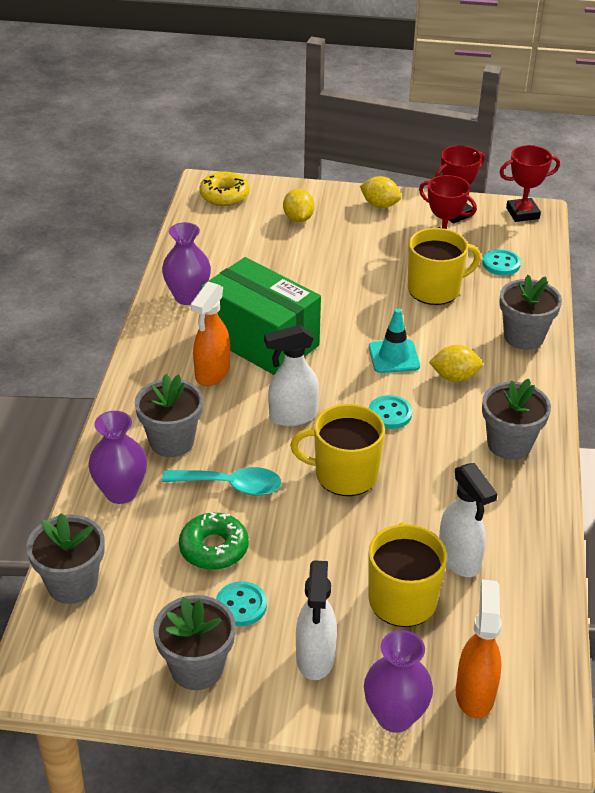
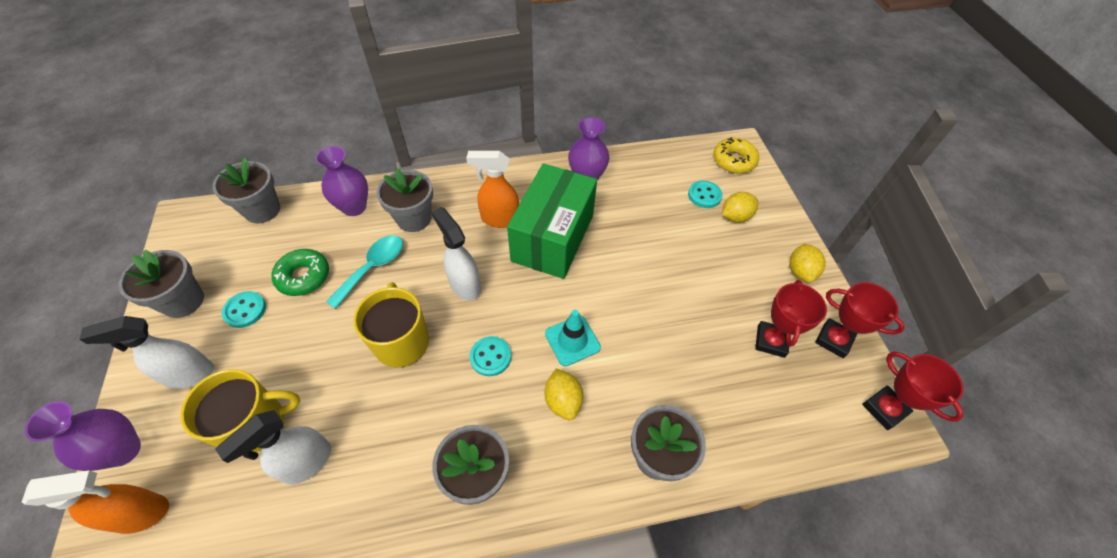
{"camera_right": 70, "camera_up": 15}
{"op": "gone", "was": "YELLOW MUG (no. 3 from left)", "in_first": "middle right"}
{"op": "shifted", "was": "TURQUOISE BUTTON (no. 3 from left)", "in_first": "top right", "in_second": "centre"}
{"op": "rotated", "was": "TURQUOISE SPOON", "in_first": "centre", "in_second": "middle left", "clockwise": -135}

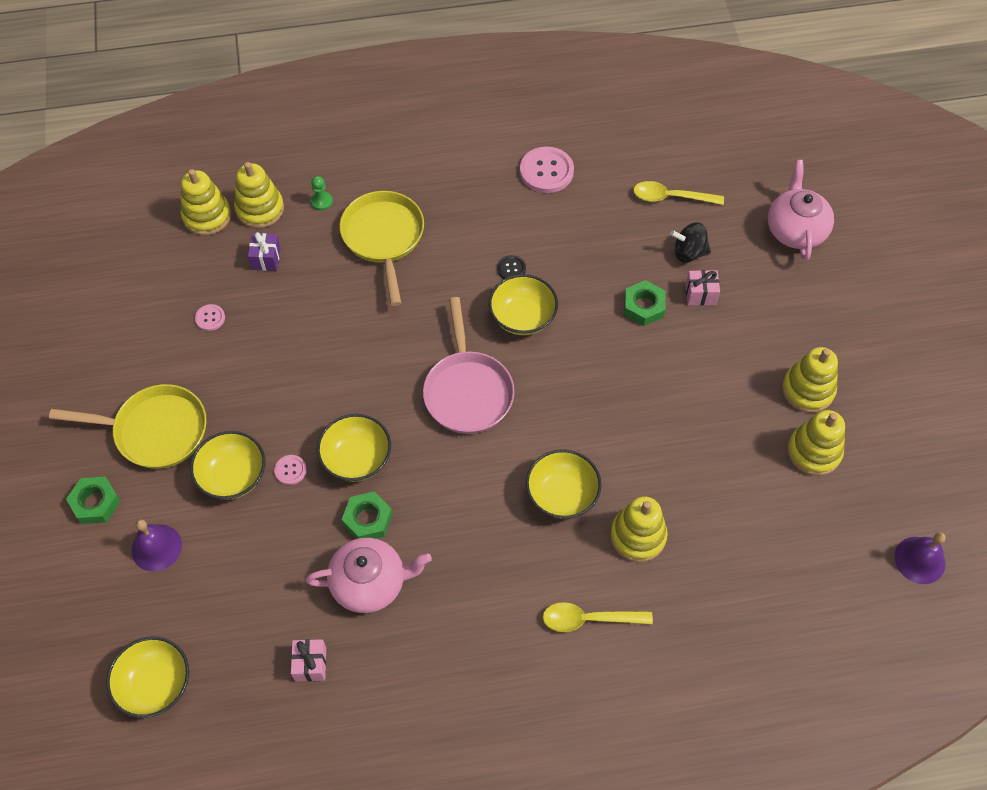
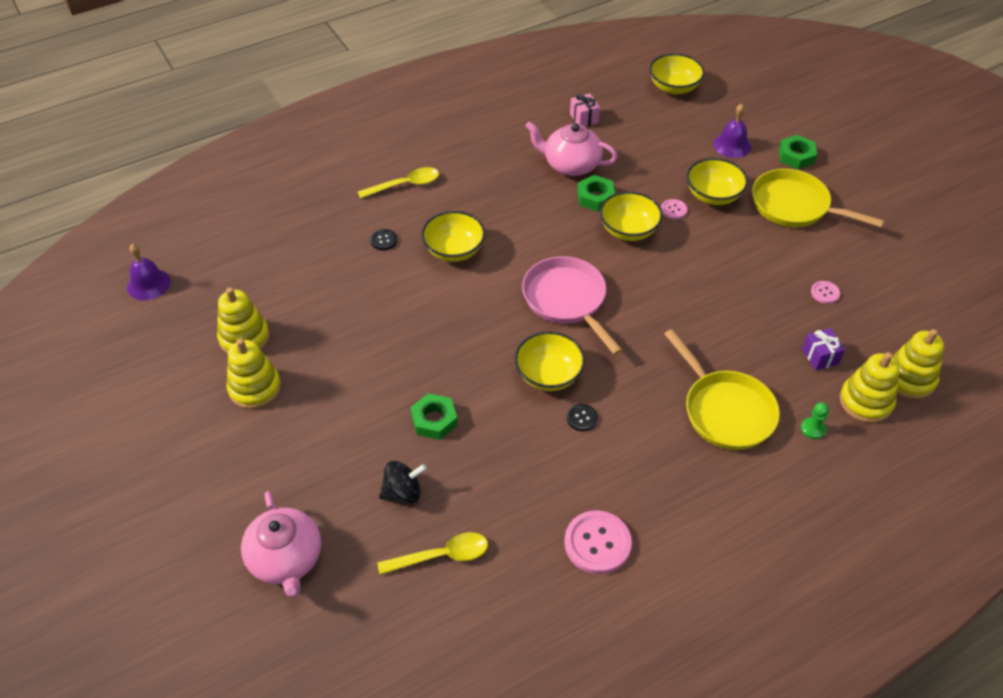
{"camera_right": 160, "camera_up": -10}
{"op": "gone", "was": "PINK GIFT (no. 2 from left)", "in_first": "middle right"}
{"op": "swapped", "was": "YELLOW STACKING TOY (no. 3 from left)", "now": "BLACK BUTTON (no. 1 from left)", "in_first": "bottom centre", "in_second": "centre"}
{"op": "rotated", "was": "YELLOW PAN (no. 1 from left in the first image)", "in_first": "middle left", "in_second": "top right", "clockwise": 45}
{"op": "rotated", "was": "PINK TEAPOT (no. 1 from left in the first image)", "in_first": "bottom centre", "in_second": "top centre", "clockwise": 45}

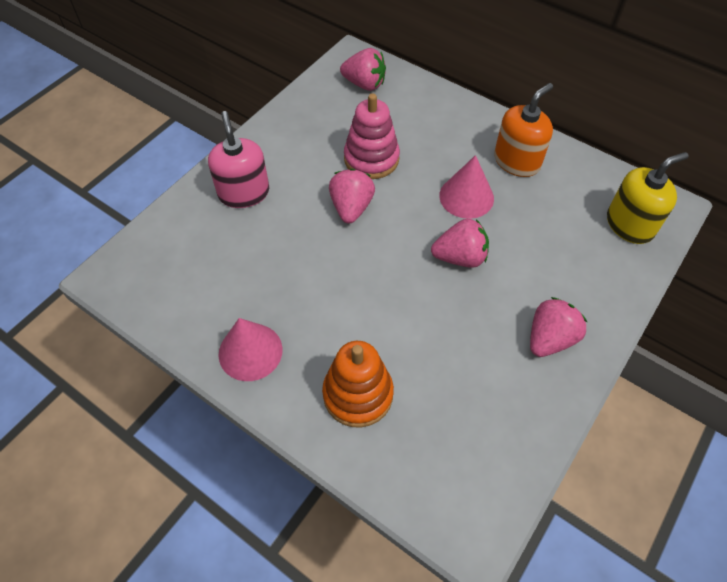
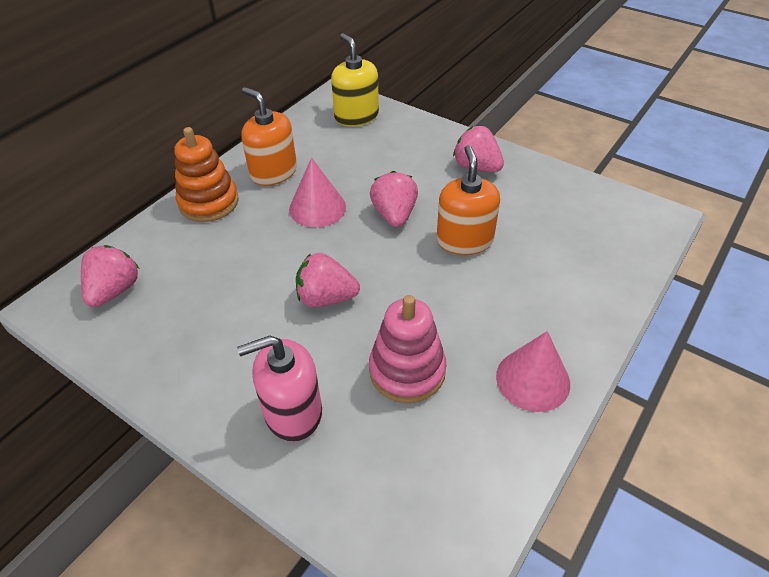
{"camera_right": -90, "camera_up": -10}
{"op": "new", "now": "ORANGE SOAP DISPENSER (no. 2 from left)", "in_second": "centre"}
{"op": "shifted", "was": "ORANGE STACKING TOY", "in_first": "centre", "in_second": "top left"}
{"op": "shifted", "was": "PINK STACKING TOY", "in_first": "top centre", "in_second": "centre"}

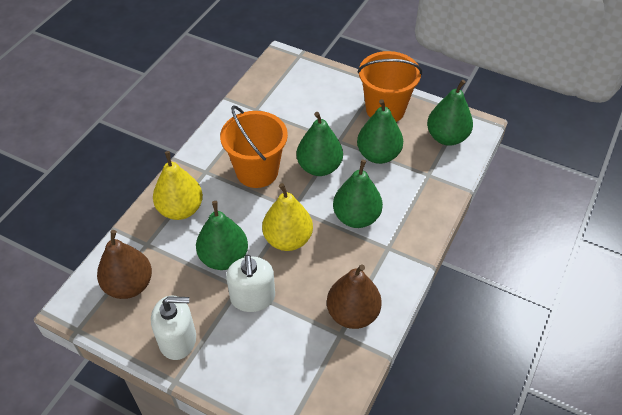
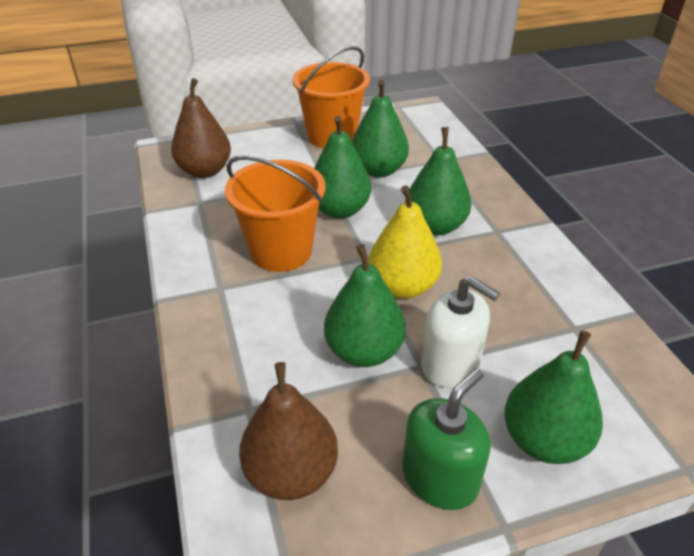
{"camera_right": -45, "camera_up": -10}
{"op": "gone", "was": "YELLOW PEAR (no. 1 from left)", "in_first": "middle left"}
{"op": "shifted", "was": "BROWN PEAR (no. 2 from left in the first image)", "now": "BROWN PEAR (no. 1 from left)", "in_first": "bottom centre", "in_second": "top left"}
{"op": "shifted", "was": "GREEN PEAR (no. 5 from left)", "in_first": "top right", "in_second": "bottom right"}
{"op": "repainted", "was": "WHITE SOAP DISPENSER (no. 1 from left)", "now": "GREEN SOAP DISPENSER", "in_first": "bottom left", "in_second": "bottom centre"}

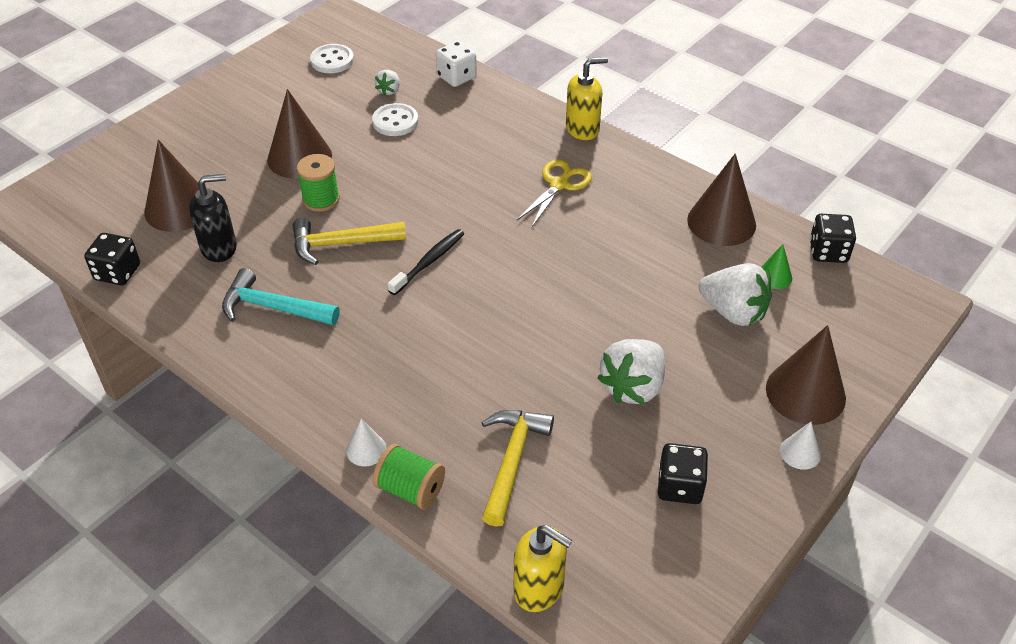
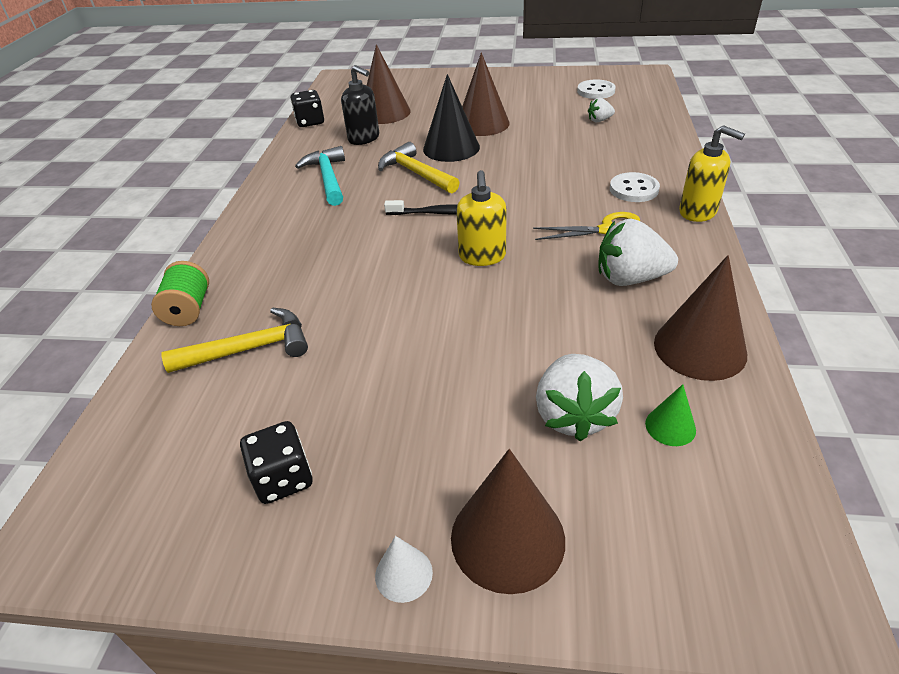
{"camera_right": 60, "camera_up": -5}
{"op": "gone", "was": "WHITE CONE (no. 1 from left)", "in_first": "bottom centre"}
{"op": "gone", "was": "WHITE DICE", "in_first": "top centre"}
{"op": "gone", "was": "BLACK DICE (no. 3 from left)", "in_first": "middle right"}
{"op": "shifted", "was": "WHITE BUTTON (no. 2 from left)", "in_first": "top centre", "in_second": "top right"}
{"op": "shifted", "was": "YELLOW SOAP DISPENSER (no. 1 from left)", "in_first": "bottom centre", "in_second": "top centre"}
{"op": "shifted", "was": "WHITE STRAWBERRY (no. 2 from left in the first image)", "now": "WHITE STRAWBERRY (no. 3 from left)", "in_first": "centre", "in_second": "middle right"}
{"op": "swapped", "was": "GREEN SPOOL (no. 1 from left)", "now": "BLACK CONE", "in_first": "top left", "in_second": "top centre"}

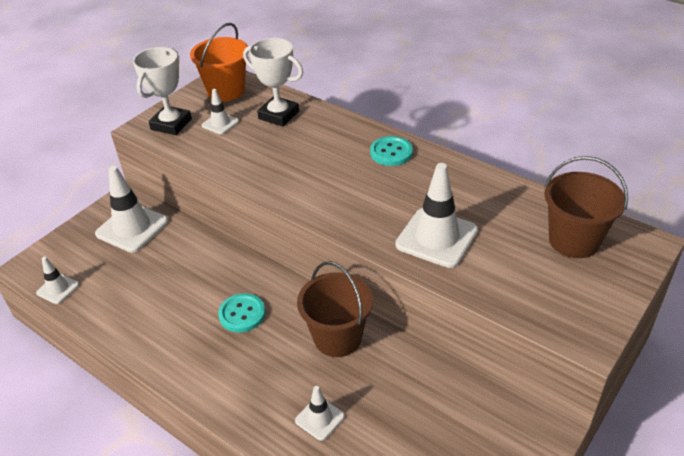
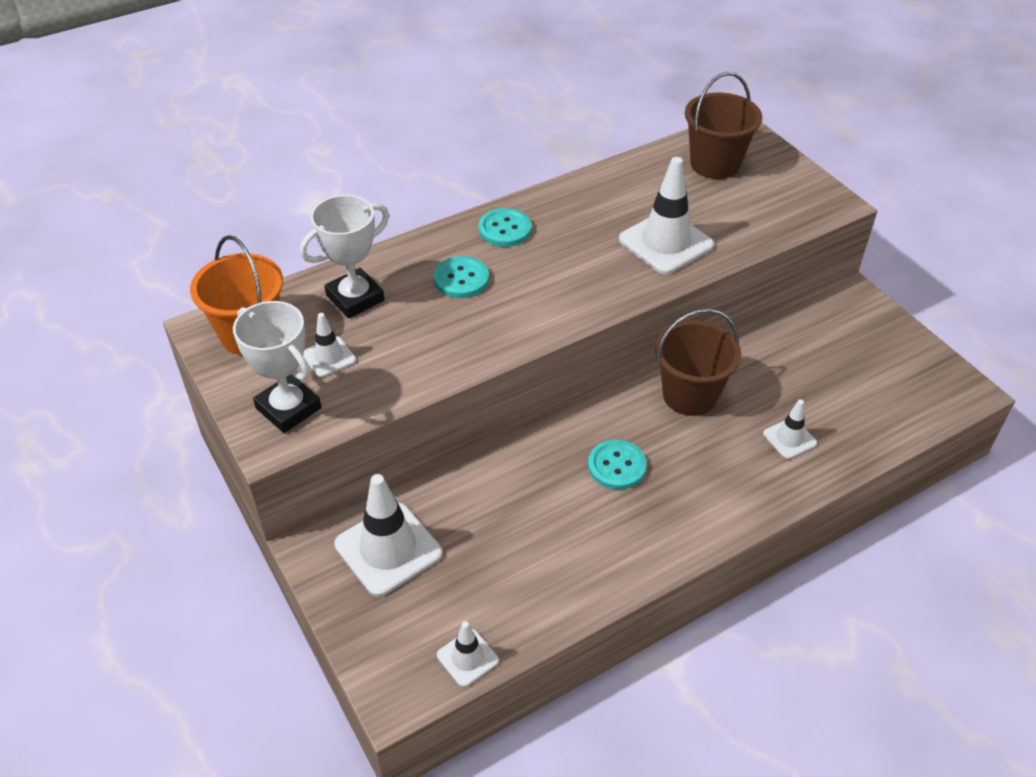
{"camera_right": -70, "camera_up": 5}
{"op": "new", "now": "TURQUOISE BUTTON (no. 1 from left)", "in_second": "centre"}

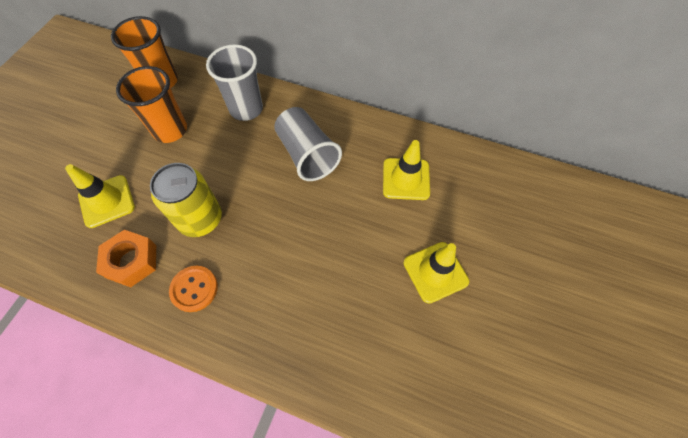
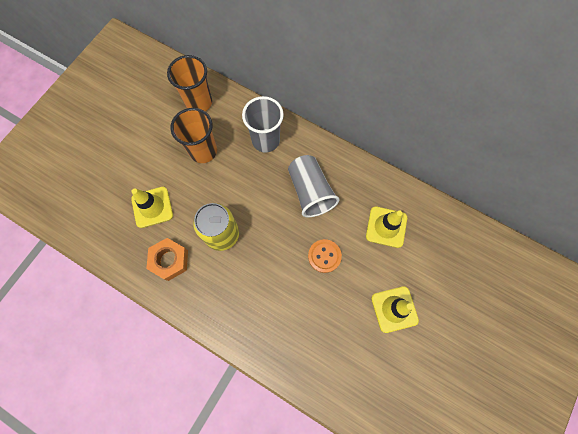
{"camera_right": 10, "camera_up": 10}
{"op": "shifted", "was": "ORANGE BUTTON", "in_first": "middle left", "in_second": "centre"}

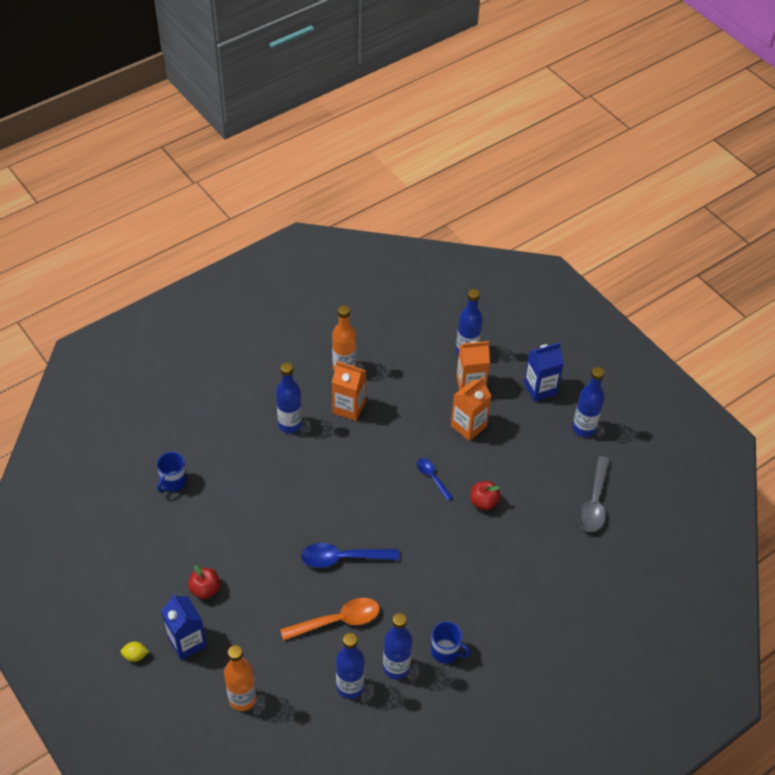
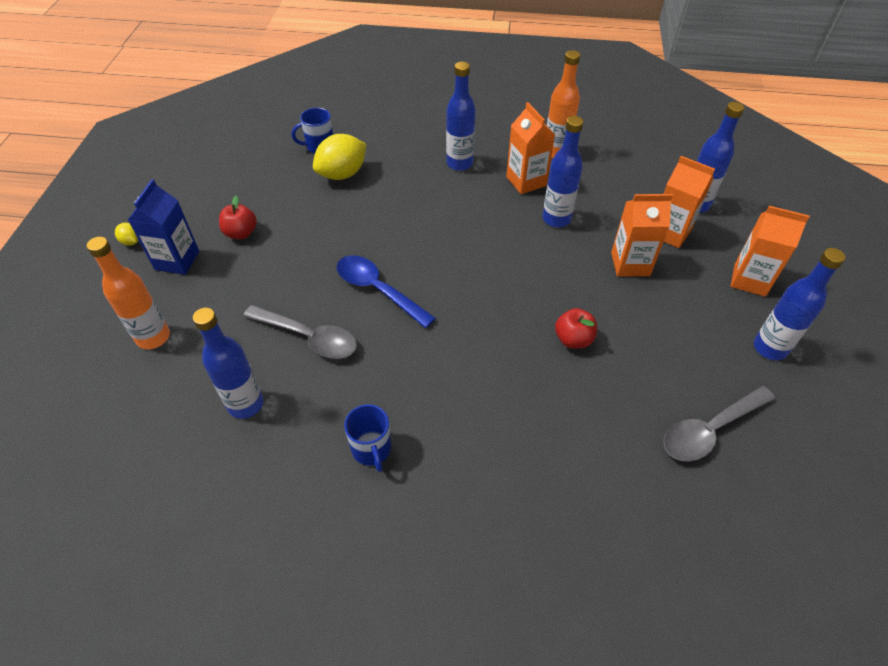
{"camera_right": 45, "camera_up": 0}
{"op": "gone", "was": "BLUE SPOON (no. 2 from left)", "in_first": "centre"}
{"op": "new", "now": "YELLOW LEMON (no. 2 from left)", "in_second": "top centre"}
{"op": "shifted", "was": "BLUE BOTTLE (no. 3 from left)", "in_first": "bottom centre", "in_second": "top centre"}
{"op": "repainted", "was": "ORANGE SPOON", "now": "GREY SPOON (no. 1 from left)", "in_first": "bottom centre", "in_second": "centre"}
{"op": "repainted", "was": "BLUE CARTON (no. 2 from left)", "now": "ORANGE CARTON (no. 4 from left)", "in_first": "middle right", "in_second": "middle right"}

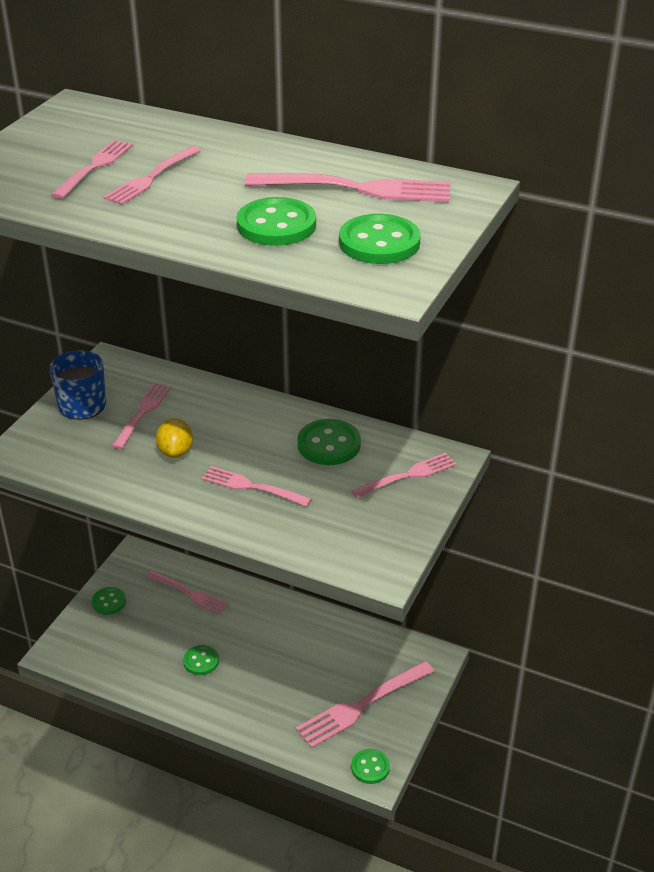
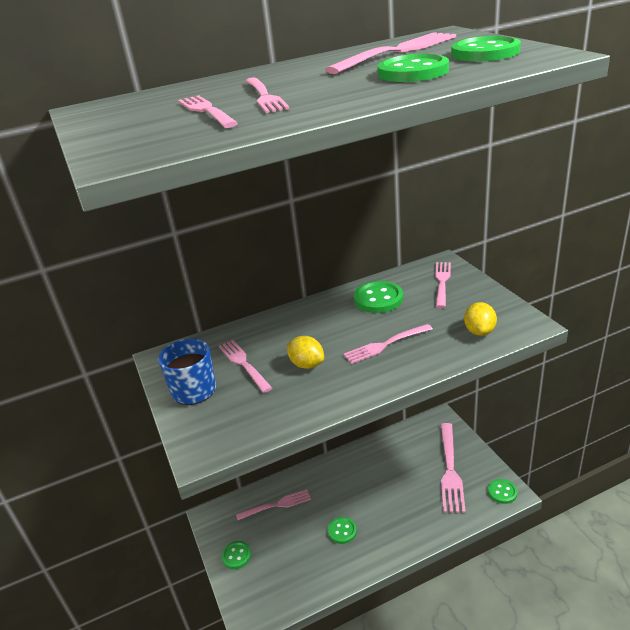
{"camera_right": -45, "camera_up": -5}
{"op": "new", "now": "YELLOW LEMON (no. 2 from left)", "in_second": "middle right"}

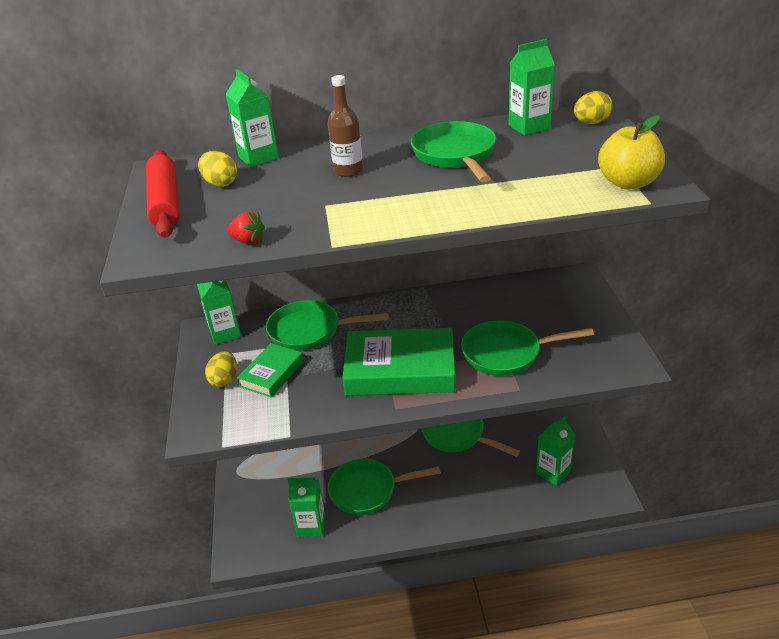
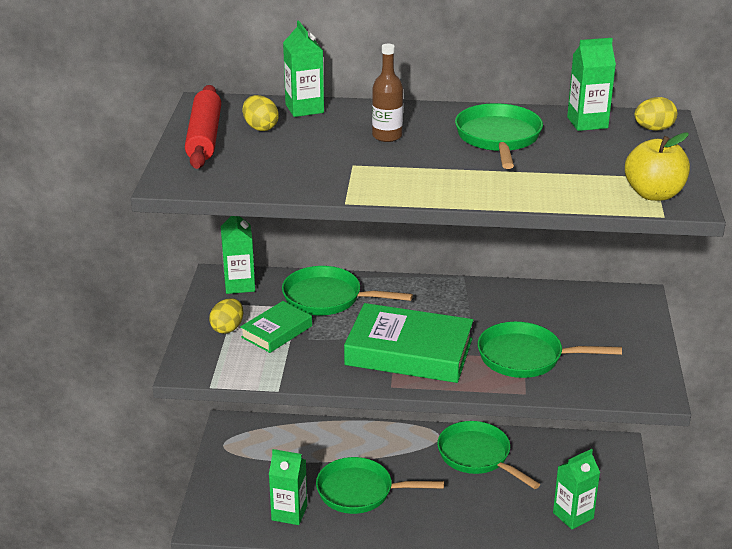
{"camera_right": 10, "camera_up": -5}
{"op": "gone", "was": "RED STRAWBERRY", "in_first": "middle left"}

